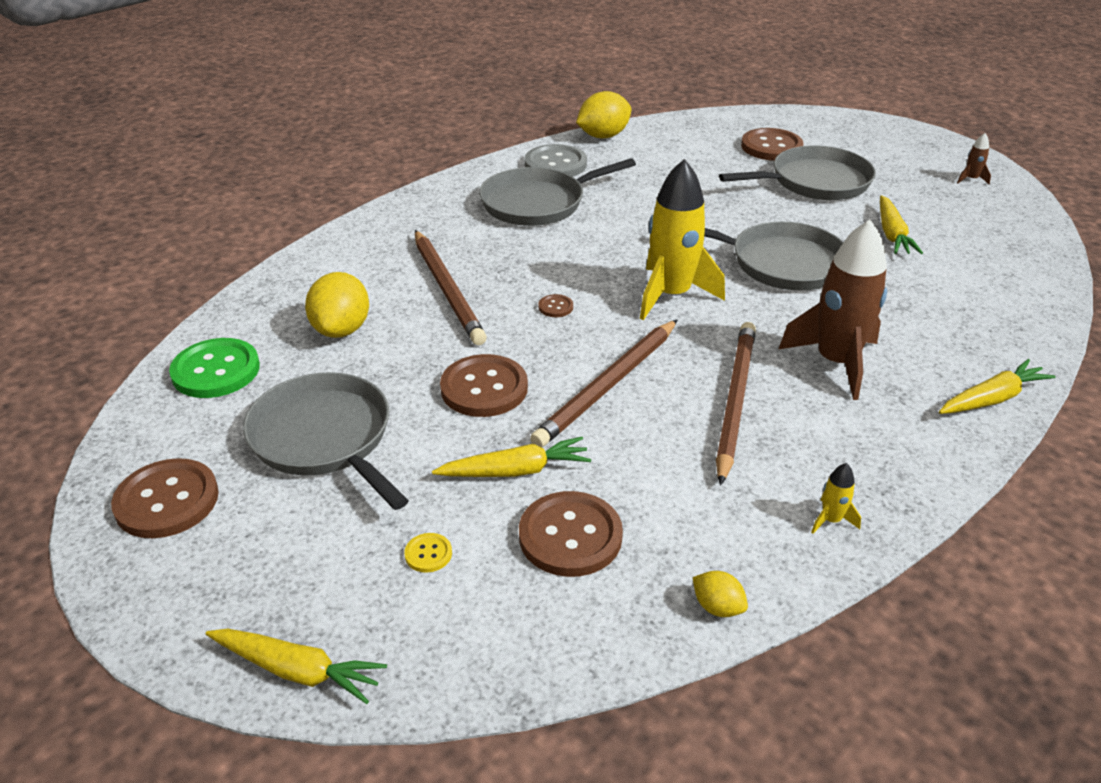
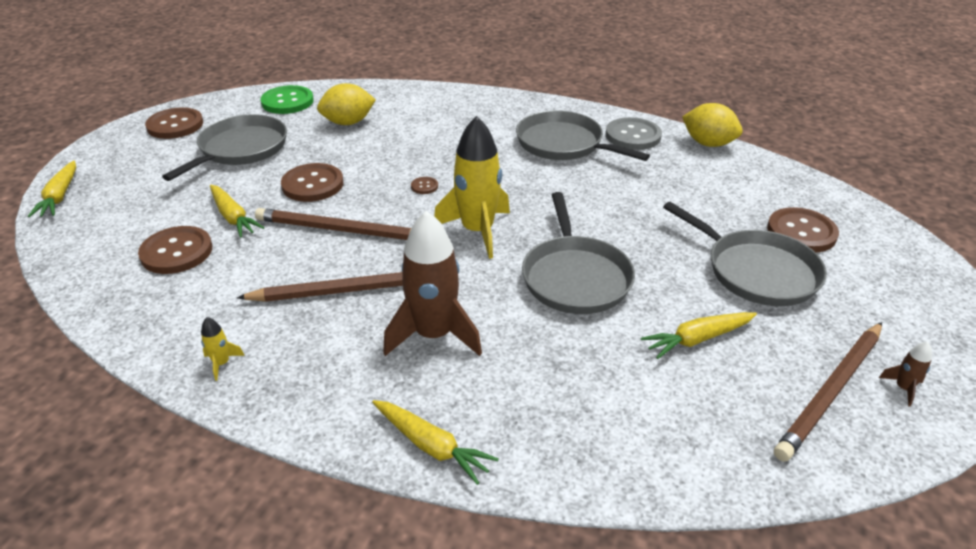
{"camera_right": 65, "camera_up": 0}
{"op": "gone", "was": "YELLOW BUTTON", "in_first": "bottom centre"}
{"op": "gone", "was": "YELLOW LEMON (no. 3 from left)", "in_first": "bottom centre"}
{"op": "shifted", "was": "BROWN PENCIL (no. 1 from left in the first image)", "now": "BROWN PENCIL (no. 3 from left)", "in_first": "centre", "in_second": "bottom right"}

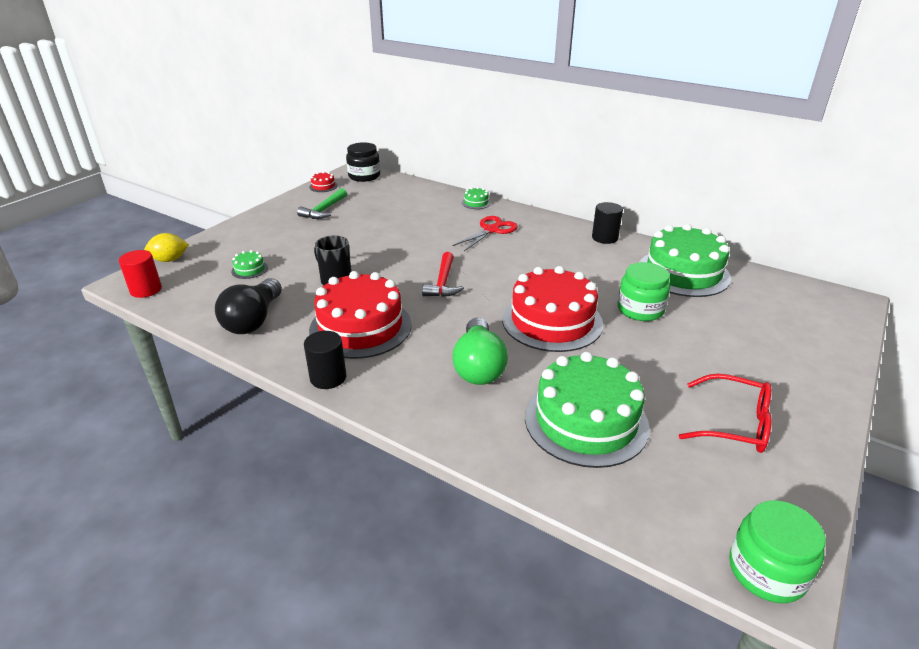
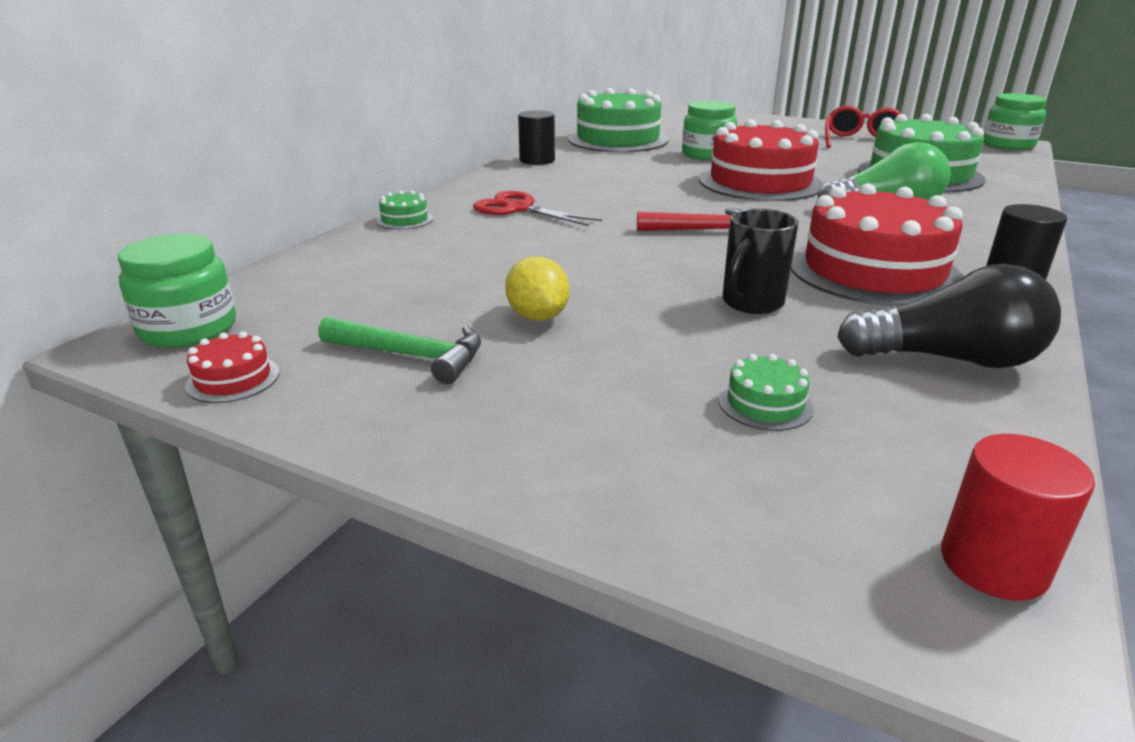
{"camera_right": -95, "camera_up": -5}
{"op": "shifted", "was": "YELLOW LEMON", "in_first": "middle left", "in_second": "centre"}
{"op": "repainted", "was": "BLACK JAR", "now": "GREEN JAR (no. 1 from left)", "in_first": "top centre", "in_second": "middle left"}

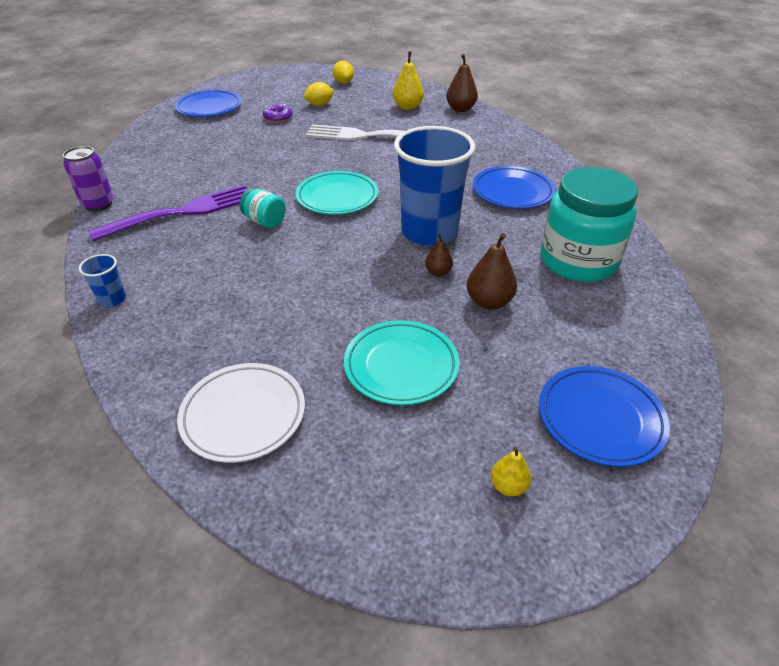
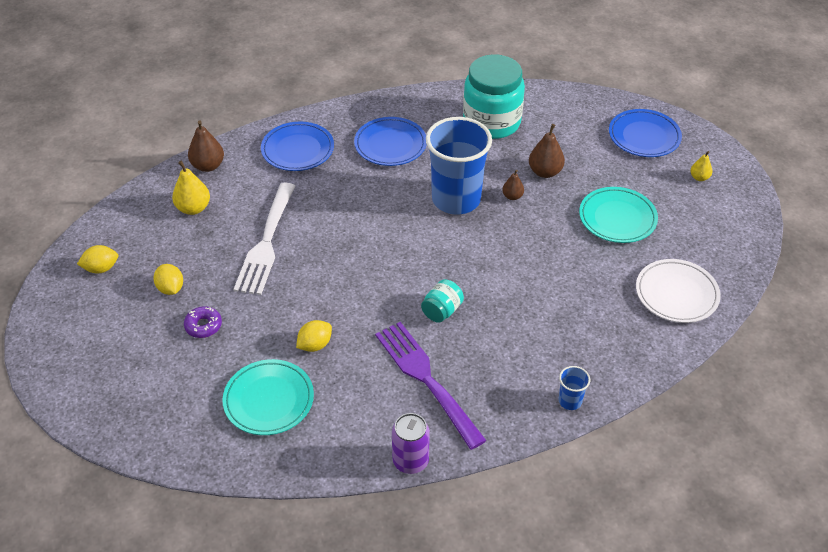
{"camera_right": -90, "camera_up": 5}
{"op": "new", "now": "YELLOW LEMON (no. 3 from left)", "in_second": "centre"}
{"op": "shifted", "was": "BLUE PLATE (no. 1 from left)", "in_first": "top left", "in_second": "top centre"}
{"op": "shifted", "was": "TURQUOISE PLATE (no. 1 from left)", "in_first": "top centre", "in_second": "bottom left"}

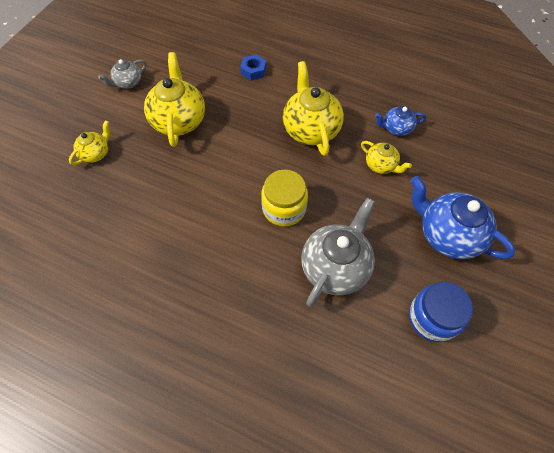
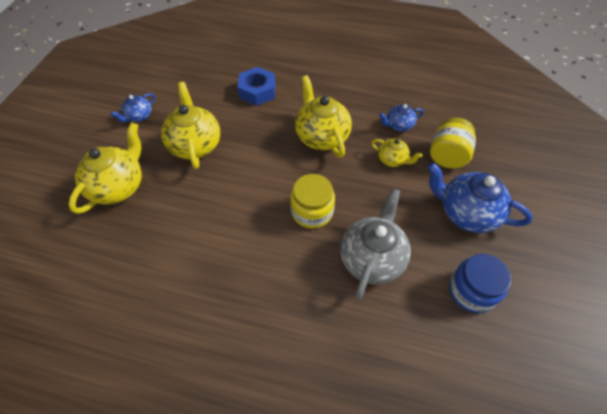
{"camera_right": -10, "camera_up": -5}
{"op": "new", "now": "YELLOW JAR (no. 2 from left)", "in_second": "middle right"}
{"op": "repainted", "was": "GREY TEAPOT (no. 1 from left)", "now": "BLUE TEAPOT (no. 1 from left)", "in_first": "top left", "in_second": "top left"}
{"op": "scaled", "was": "YELLOW TEAPOT (no. 1 from left)", "in_first": "top left", "in_second": "middle left", "ratio": 1.87}
{"op": "scaled", "was": "BLUE NUT", "in_first": "top centre", "in_second": "top centre", "ratio": 1.62}

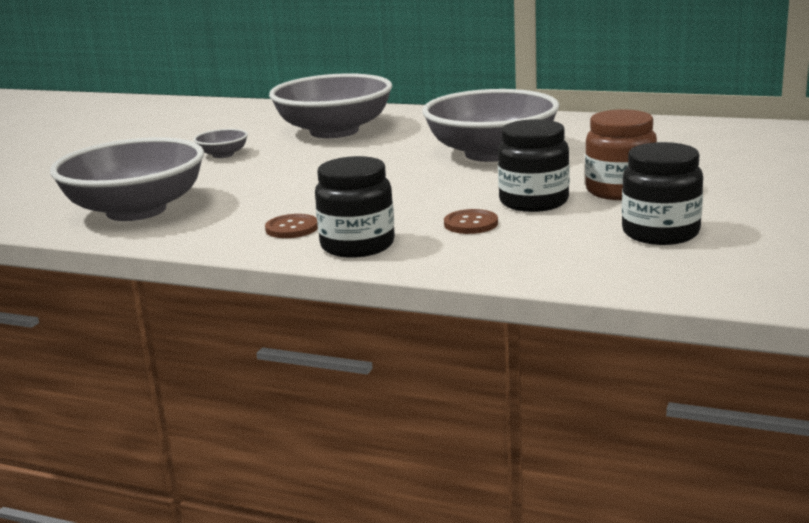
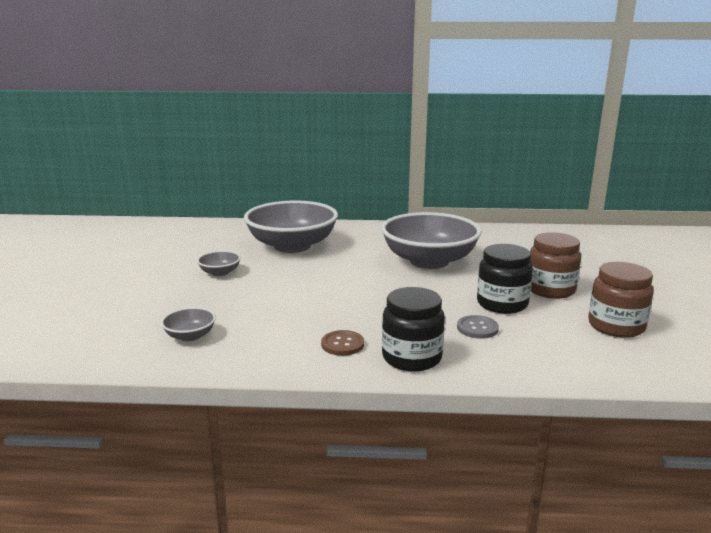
{"camera_right": -20, "camera_up": 0}
{"op": "repainted", "was": "BROWN BUTTON (no. 2 from left)", "now": "GREY BUTTON", "in_first": "centre", "in_second": "middle right"}
{"op": "repainted", "was": "BLACK JAR (no. 3 from left)", "now": "BROWN JAR (no. 2 from left)", "in_first": "middle right", "in_second": "middle right"}
{"op": "scaled", "was": "GREY BOWL (no. 1 from left)", "in_first": "middle left", "in_second": "middle left", "ratio": 0.42}

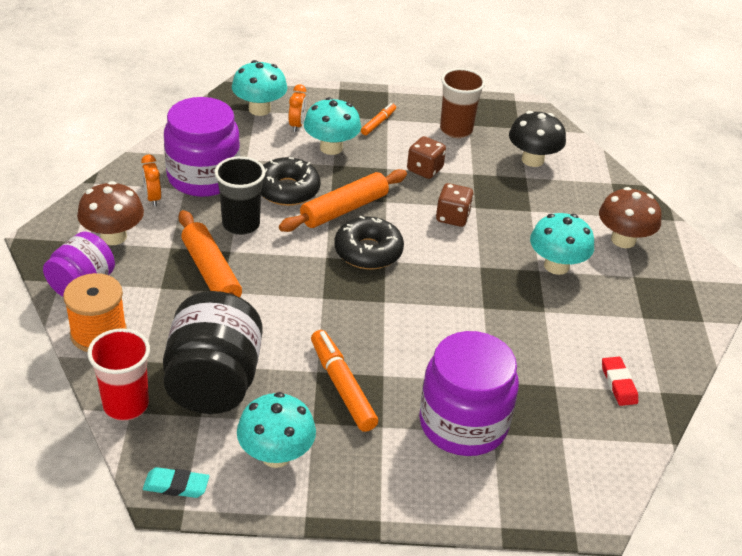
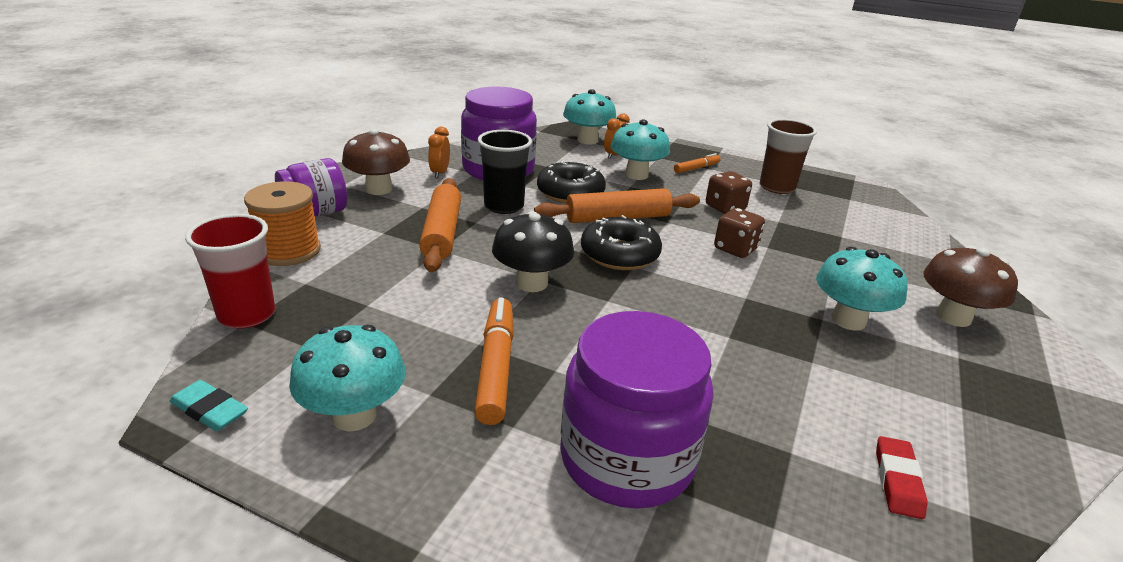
{"camera_right": 25, "camera_up": -10}
{"op": "gone", "was": "BLACK JAR", "in_first": "middle left"}
{"op": "shifted", "was": "BLACK MUSHROOM", "in_first": "top right", "in_second": "centre"}

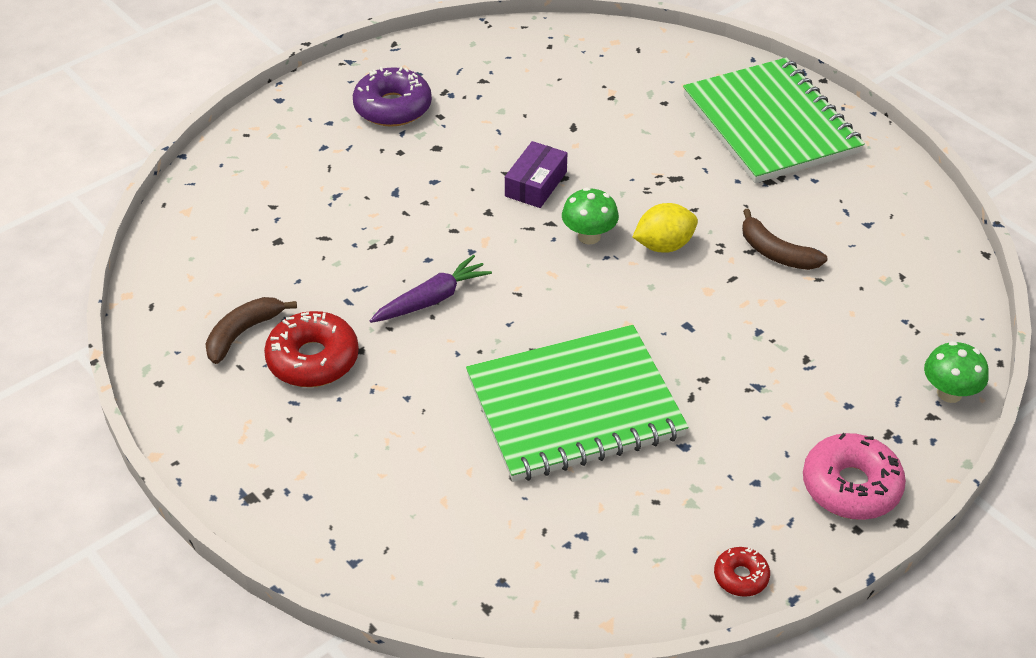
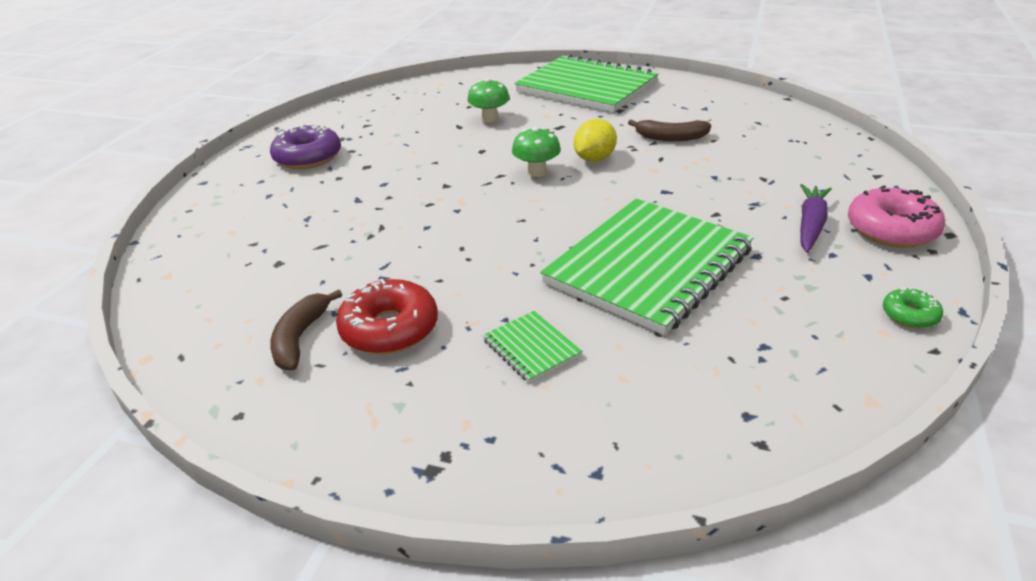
{"camera_right": -30, "camera_up": -10}
{"op": "gone", "was": "PURPLE BOX", "in_first": "top centre"}
{"op": "new", "now": "GREEN NOTEBOOK (no. 1 from left)", "in_second": "centre"}
{"op": "shifted", "was": "PURPLE CARROT", "in_first": "centre", "in_second": "middle right"}
{"op": "shifted", "was": "GREEN MUSHROOM (no. 2 from left in the first image)", "now": "GREEN MUSHROOM (no. 1 from left)", "in_first": "middle right", "in_second": "top centre"}
{"op": "repainted", "was": "RED DONUT (no. 2 from left)", "now": "GREEN DONUT", "in_first": "bottom right", "in_second": "middle right"}

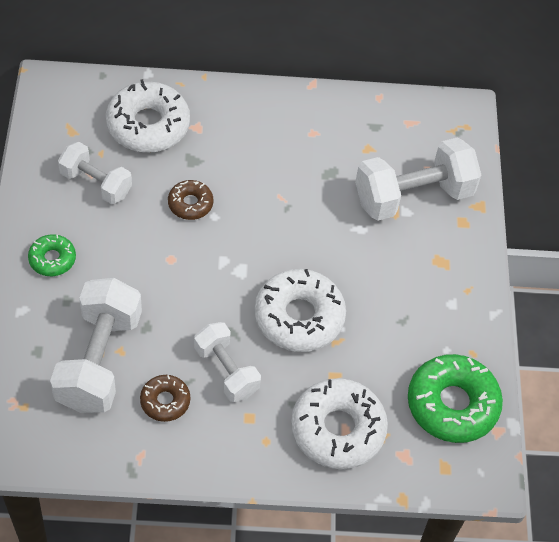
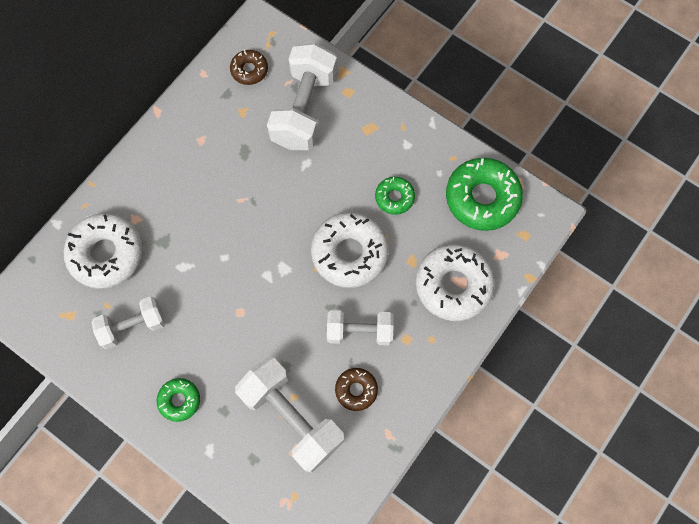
{"camera_right": -50, "camera_up": 15}
{"op": "new", "now": "GREEN DONUT (no. 2 from left)", "in_second": "centre"}
{"op": "shifted", "was": "BROWN DONUT (no. 2 from left in the first image)", "now": "BROWN DONUT (no. 1 from left)", "in_first": "centre", "in_second": "top centre"}

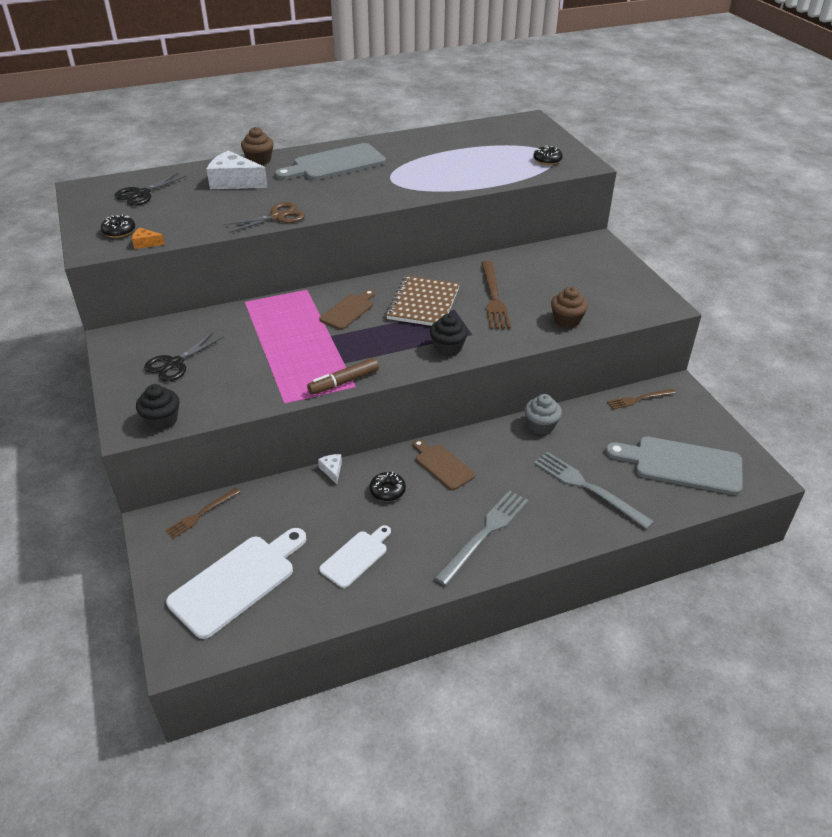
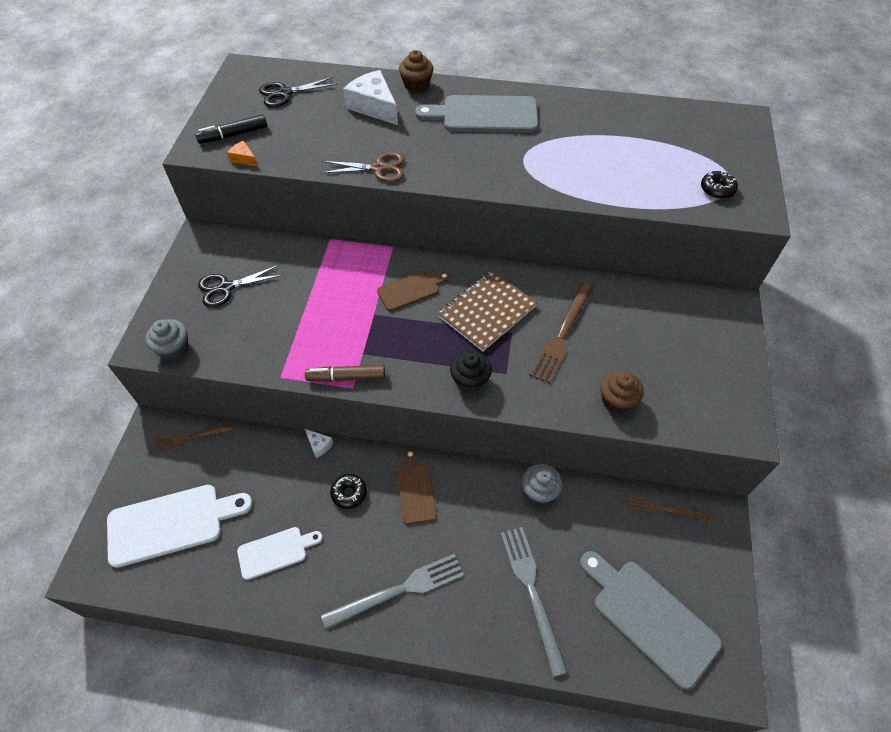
{"camera_right": 30, "camera_up": 15}
{"op": "swapped", "was": "BLACK DONUT (no. 1 from left)", "now": "BLACK MARKER", "in_first": "top left", "in_second": "top left"}
{"op": "repainted", "was": "BLACK CUPCAKE (no. 1 from left)", "now": "GREY CUPCAKE (no. 1 from left)", "in_first": "middle left", "in_second": "middle left"}
{"op": "rotated", "was": "WHITE CHEESE (no. 2 from left in the first image)", "in_first": "centre", "in_second": "centre", "clockwise": 120}

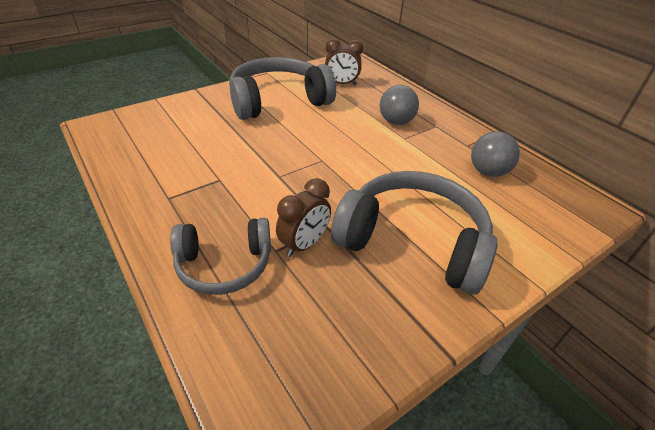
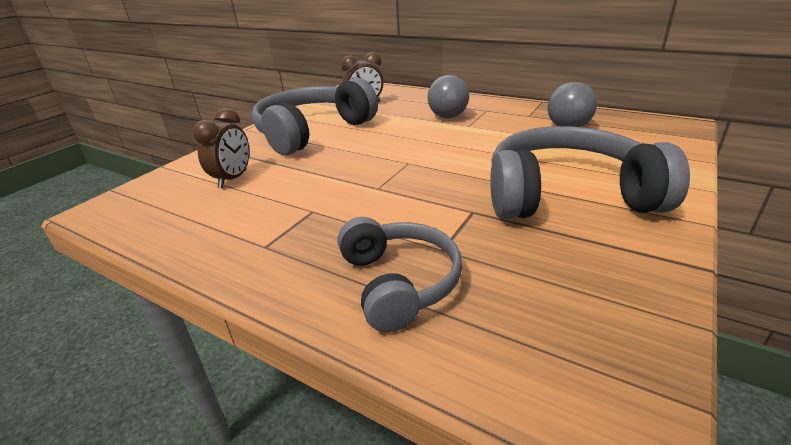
{"camera_right": -20, "camera_up": -10}
{"op": "shifted", "was": "BROWN CLOCK (no. 1 from left)", "in_first": "centre", "in_second": "top left"}
{"op": "rotated", "was": "GREY HEADPHONES (no. 1 from left in the first image)", "in_first": "centre", "in_second": "centre", "clockwise": -75}

